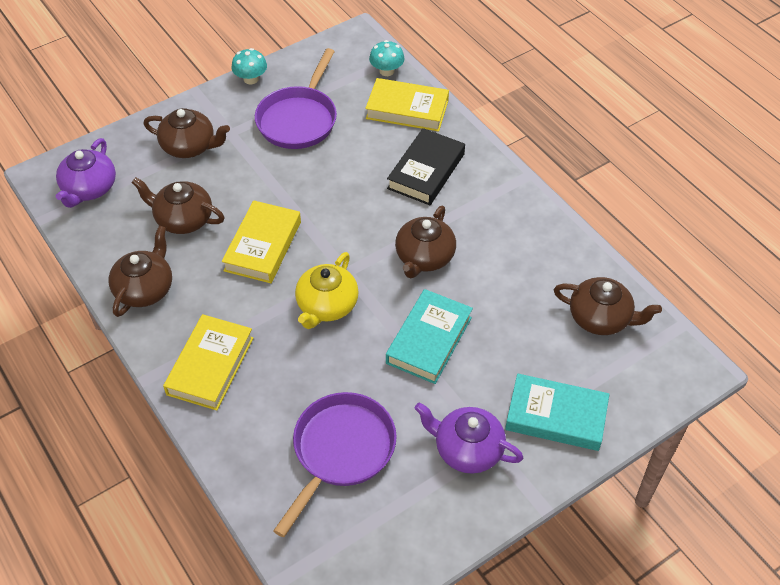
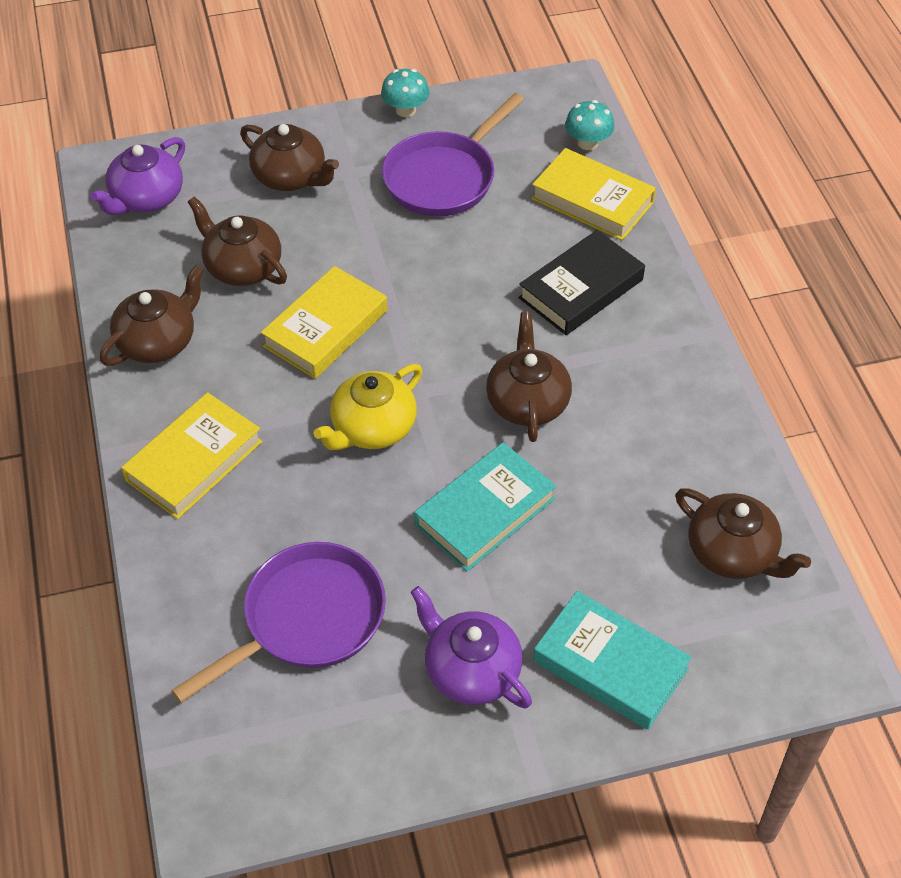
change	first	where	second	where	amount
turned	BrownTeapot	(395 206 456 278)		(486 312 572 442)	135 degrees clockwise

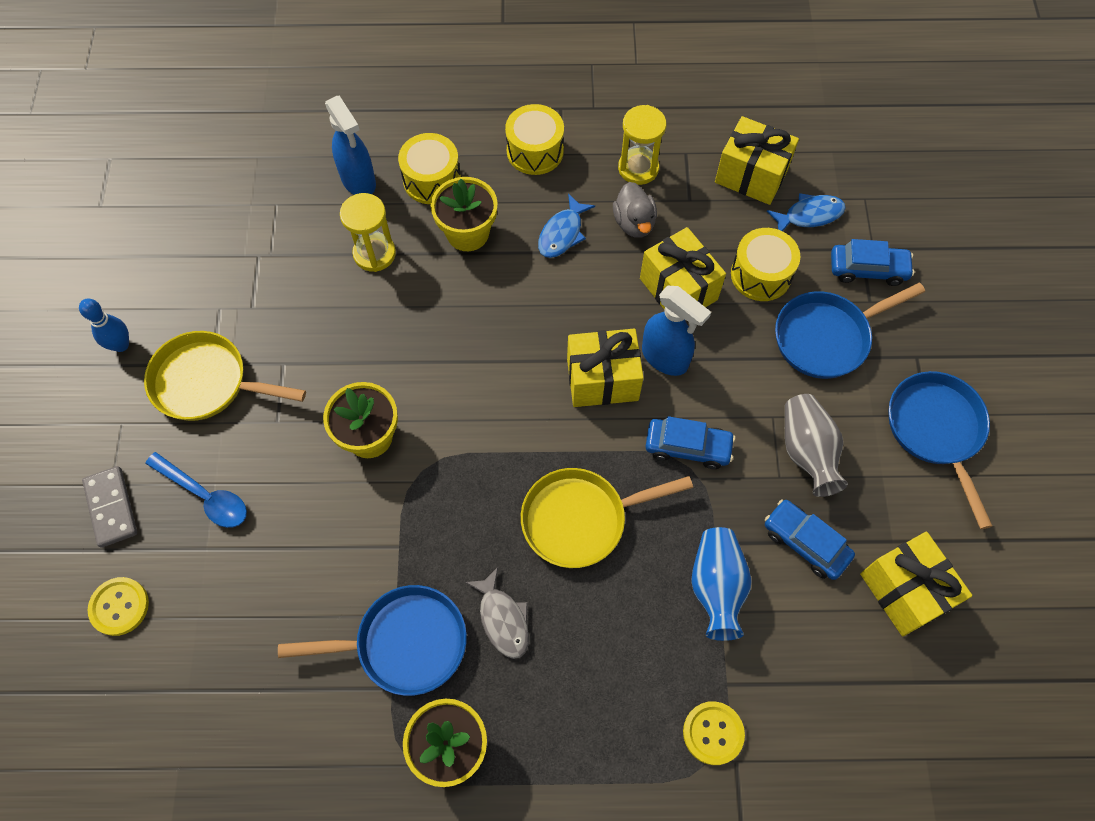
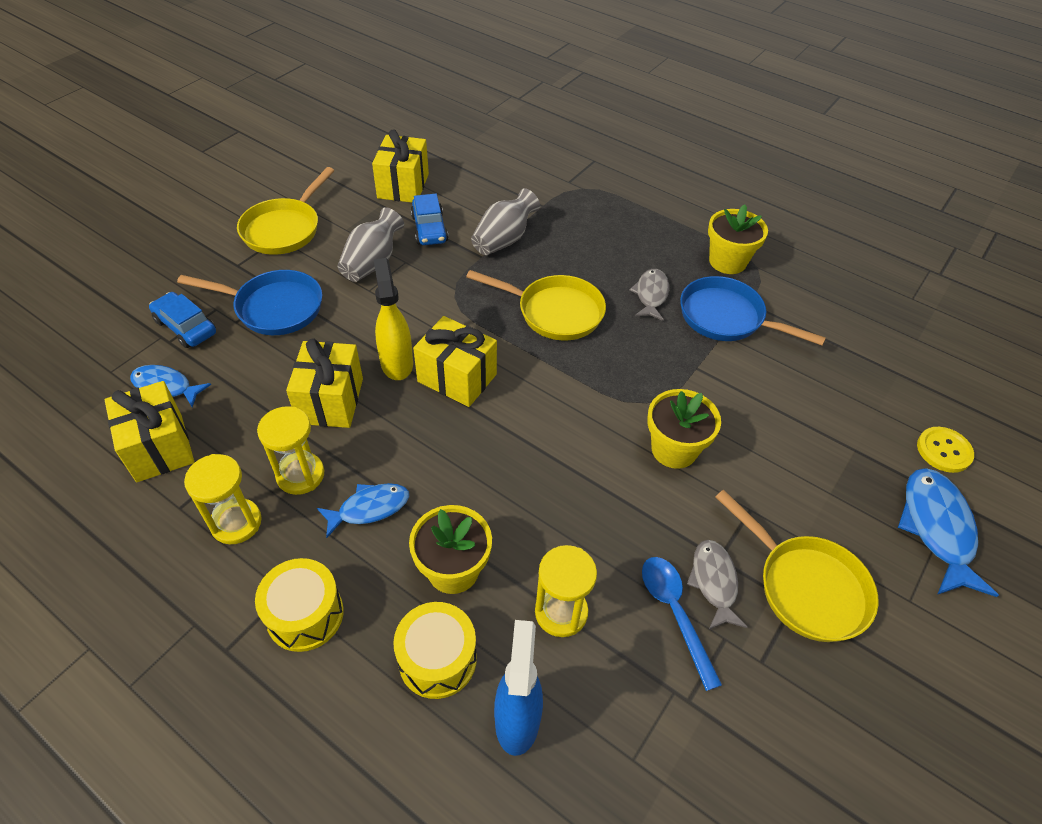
change	first	where	second	where	amount
removed	BlueBowlingPin	(79 299 129 352)			
removed	BlueCar	(645 416 735 469)			
removed	YellowButton	(683 701 745 765)			
removed	YellowDrum	(731 228 800 301)			
added			GreyFish	(687 540 748 629)	
moved	BlueSpoon	(145 452 247 528)		(642 557 722 691)	
replaced	GreyDomino	(82 466 137 548)	BlueFish	(898 468 999 597)	
replaced	GreyDuck	(613 182 657 238)	YellowHourglass	(257 406 324 495)	
recoloured	BlueSprayBottle	(642 286 711 376)	YellowSprayBottle	(374 258 413 380)	
recoloured	BlueVase	(691 527 752 641)	GreyVase	(471 188 540 255)	
recoloured	BluePan	(889 371 992 529)	YellowPan	(237 167 334 255)	

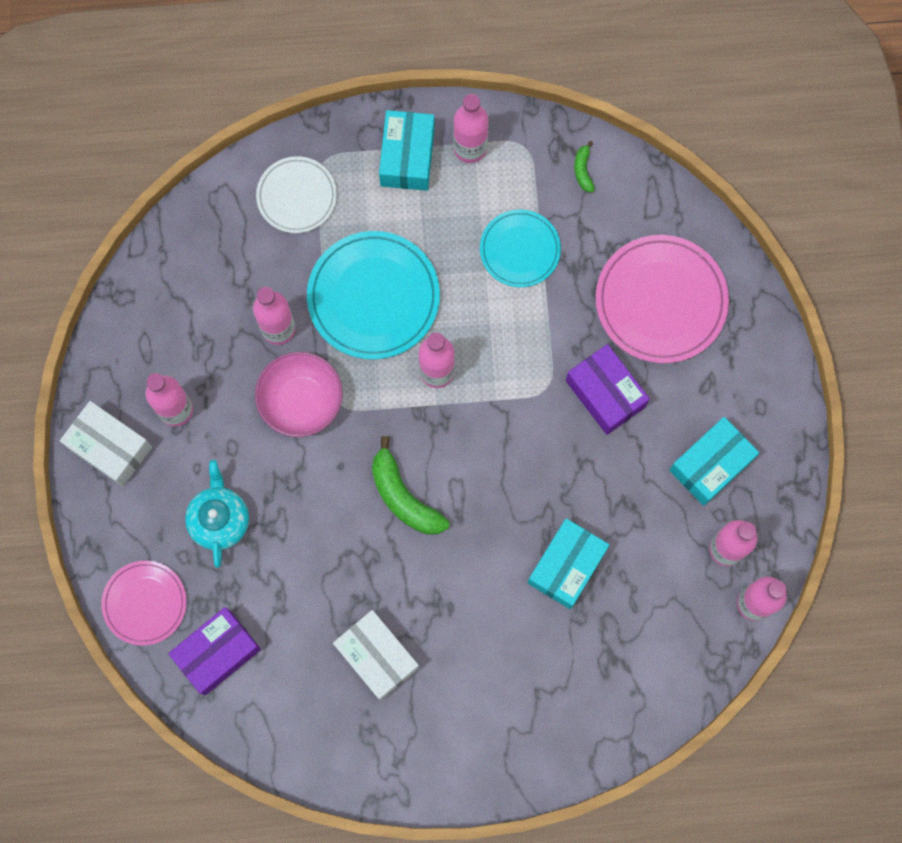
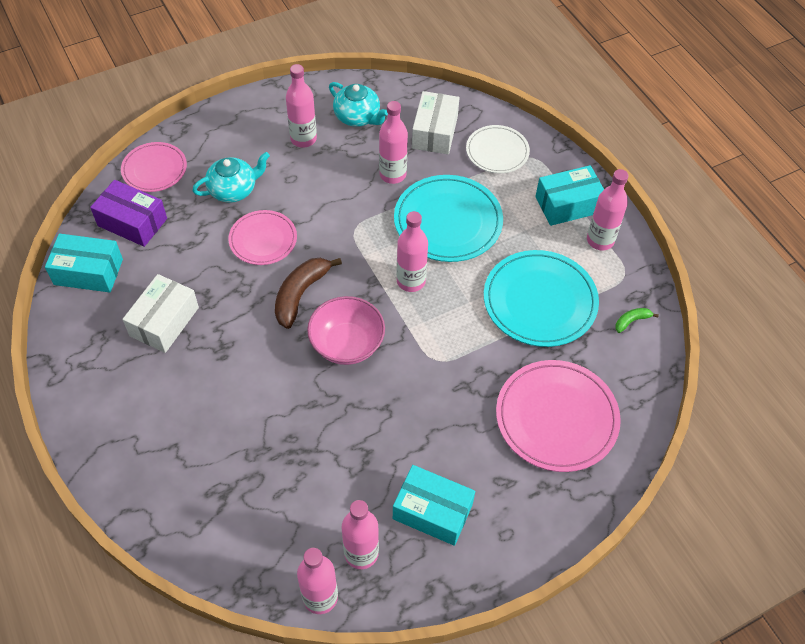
change	first	where	second	where	amount
removed	PurpleBox	(566 344 650 435)			
added			PinkPlate	(229 210 297 265)	
added			TurquoiseTeapot	(329 82 388 127)	
moved	WhiteBox	(60 401 152 487)		(412 91 459 154)	
moved	PinkBowl	(255 352 343 437)		(307 296 385 365)	
moved	TurquoiseBox	(528 518 609 609)		(45 234 123 292)	
recoloured	GreenBanana	(372 436 449 535)	BrownBanana	(275 258 342 329)	
resized	TurquoisePlate	(480 210 561 287)		(484 250 599 347)	x1.63

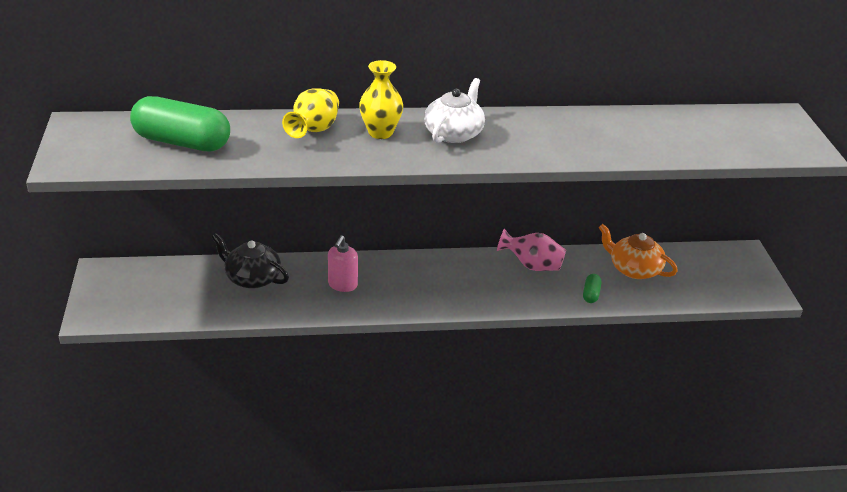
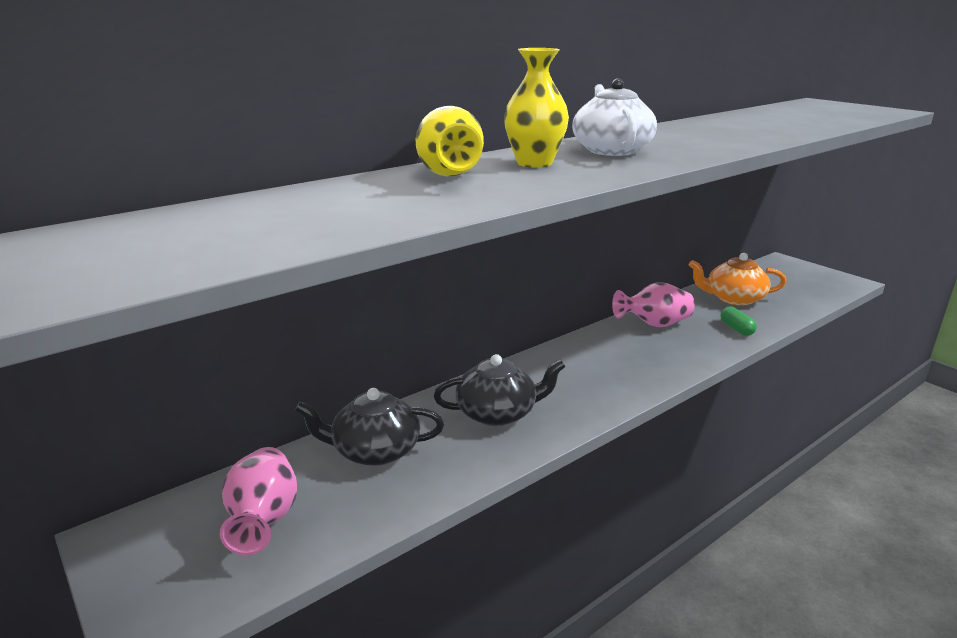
change	first	where	second	where	amount
removed	GreenCapsule	(130 96 230 151)			
added			PinkVase	(220 447 297 555)	
replaced	PinkSoapDispenser	(328 235 358 292)	BlackTeapot	(434 354 566 426)	

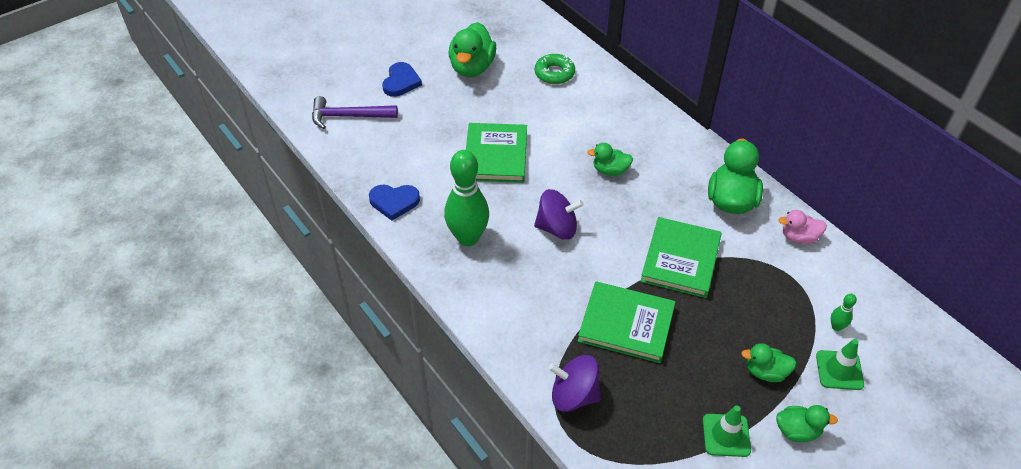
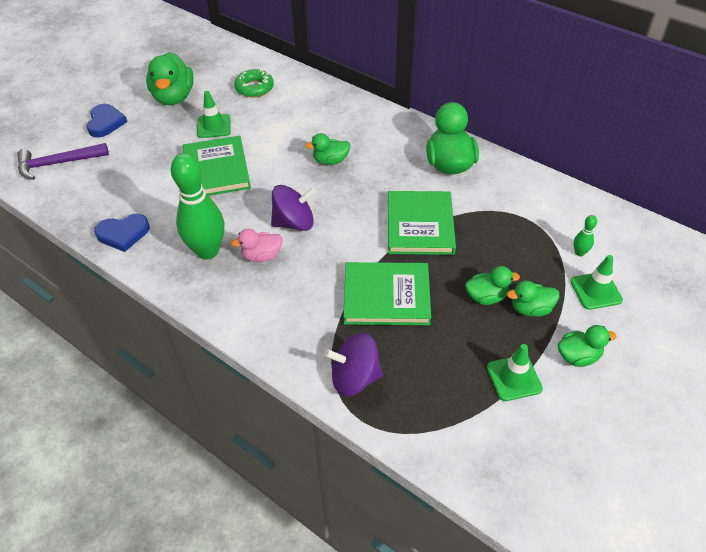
change	first	where	second	where	amount
added			GreenTrafficCone	(197 91 231 138)	
added			GreenDuck	(465 266 520 305)	
moved	PinkDuck	(778 210 827 244)		(231 229 283 262)	

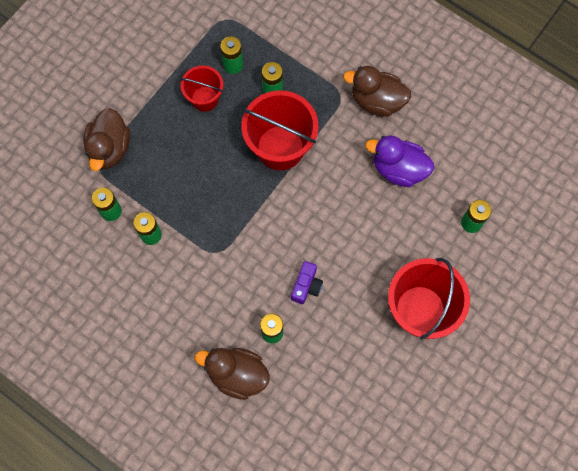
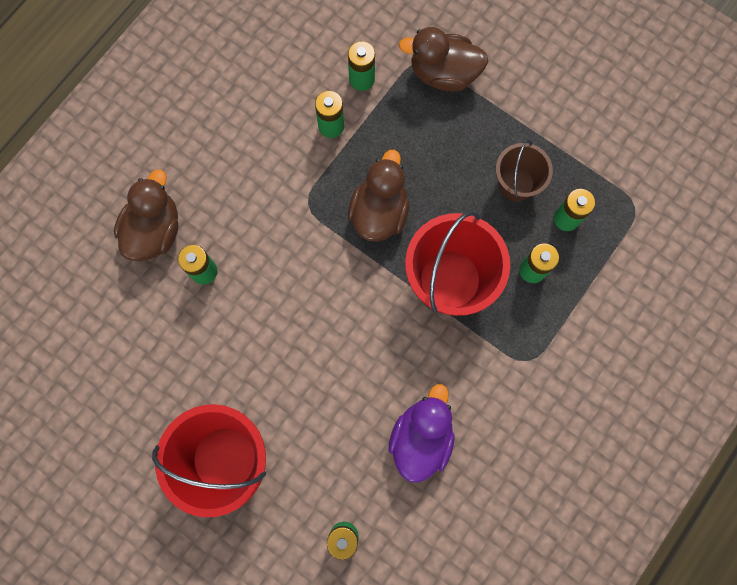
change	first	where	second	where	amount
removed	PurpleCamera	(291 261 323 304)			
moved	BrownDuck	(343 66 411 117)		(348 150 409 242)	
recoloured	RedBucket	(181 66 223 112)	BrownBucket	(496 140 553 201)	

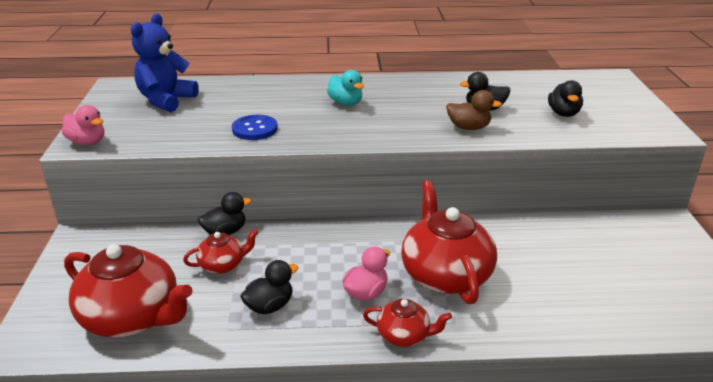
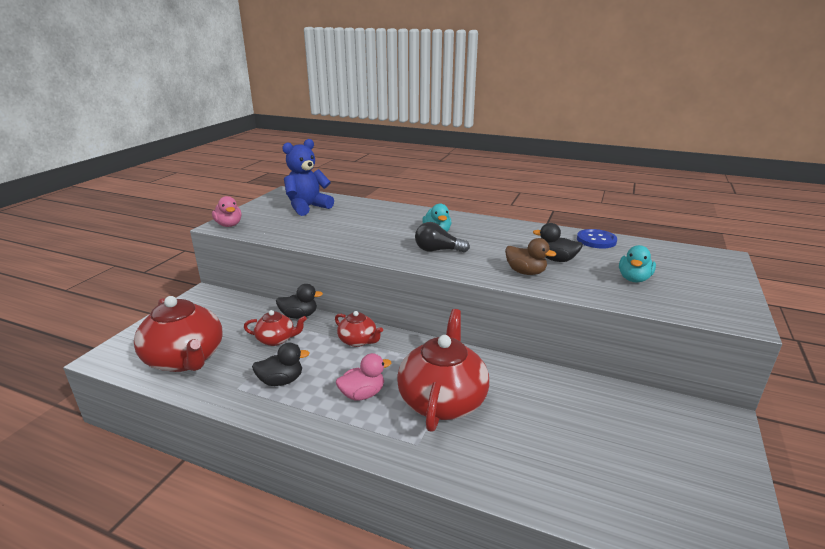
change	first	where	second	where	amount
added			BlackLightBulb	(415 222 470 253)	
moved	BlueButton	(232 115 278 140)		(577 229 617 249)	
moved	RedTeapot	(363 299 452 347)		(335 311 383 347)	
recoloured	BlackDuck	(548 80 583 117)	TurquoiseDuck	(619 245 656 282)	

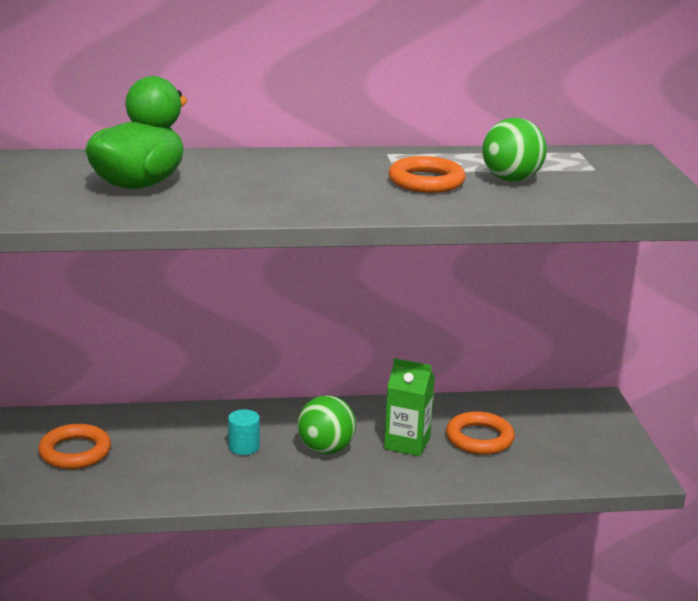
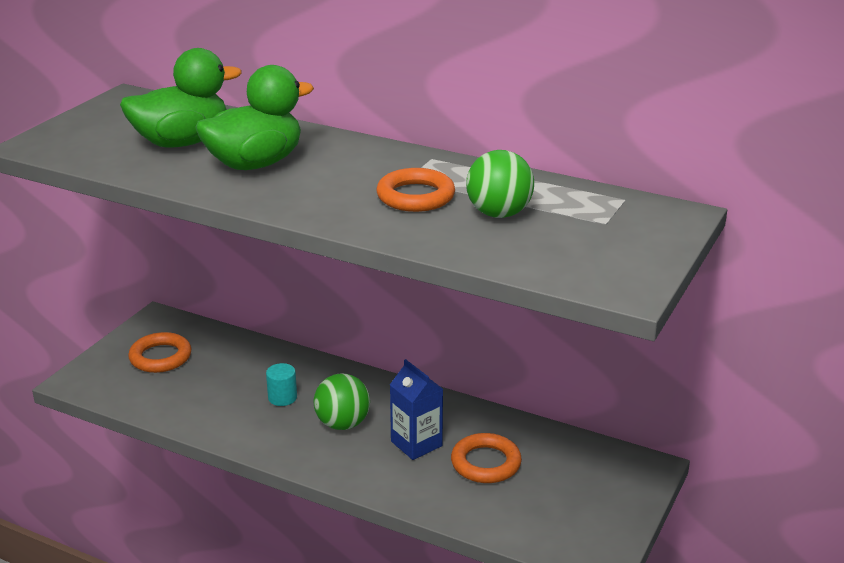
change	first	where	second	where	amount
added			GreenDuck	(195 65 314 170)	
recoloured	GreenCarton	(384 358 435 456)	BlueCarton	(390 359 443 460)	

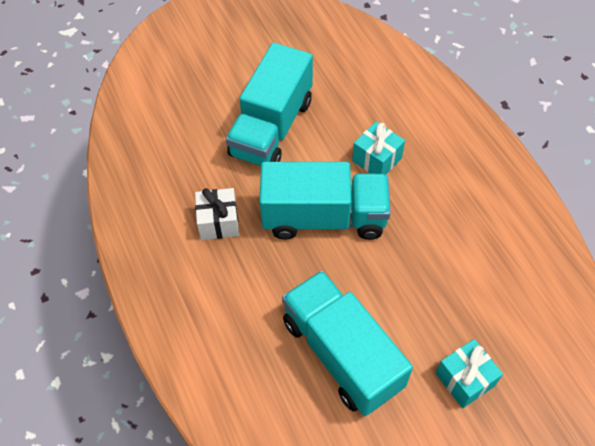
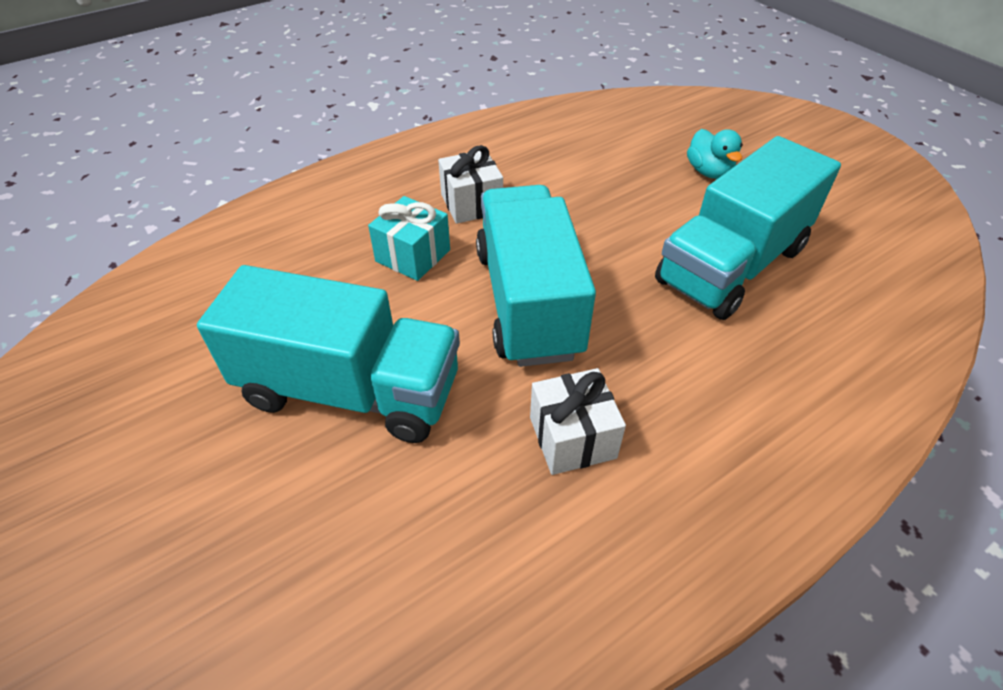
change	first	where	second	where	amount
added			WhiteGift	(438 145 503 224)	
replaced	TurquoiseGift	(436 339 503 408)	TurquoiseDuck	(687 129 743 179)	

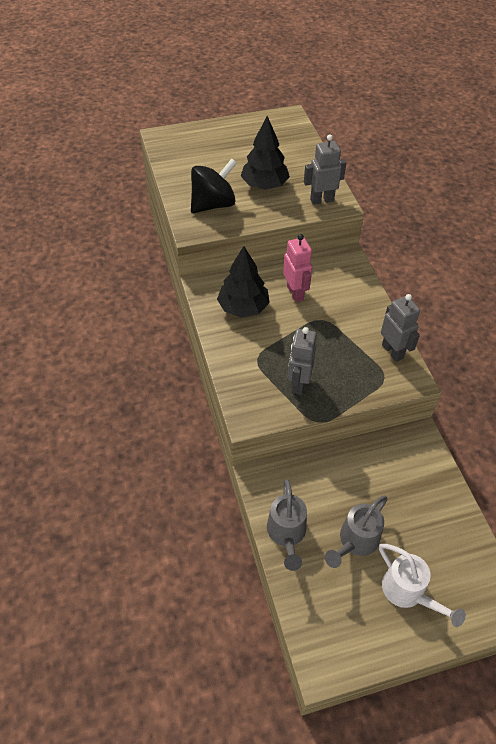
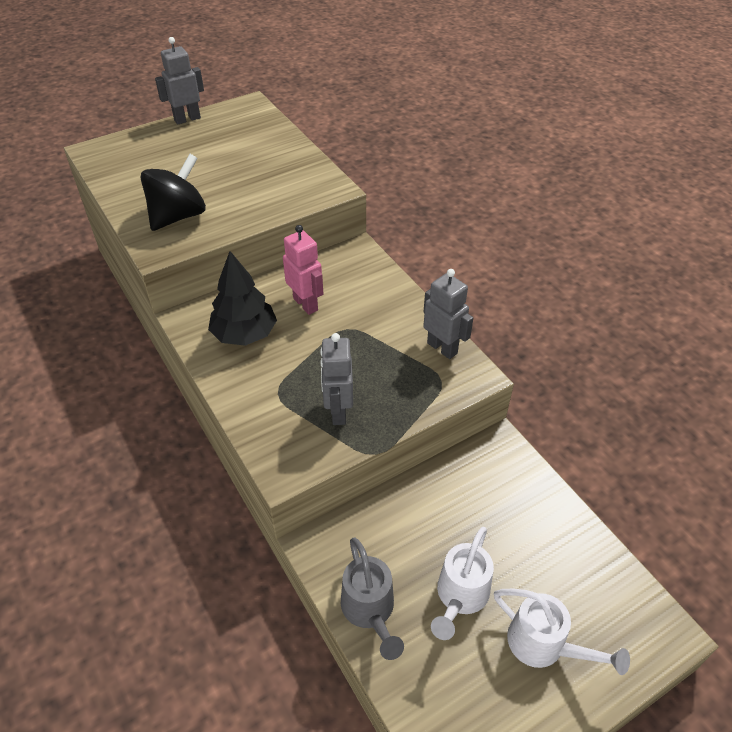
change	first	where	second	where	amount
removed	BlackTree	(241 116 290 190)			
moved	GreyRobot	(304 134 346 205)		(155 37 204 124)	
recoloured	GreyWateringCan	(325 496 388 568)	WhiteWateringCan	(431 527 494 640)	

